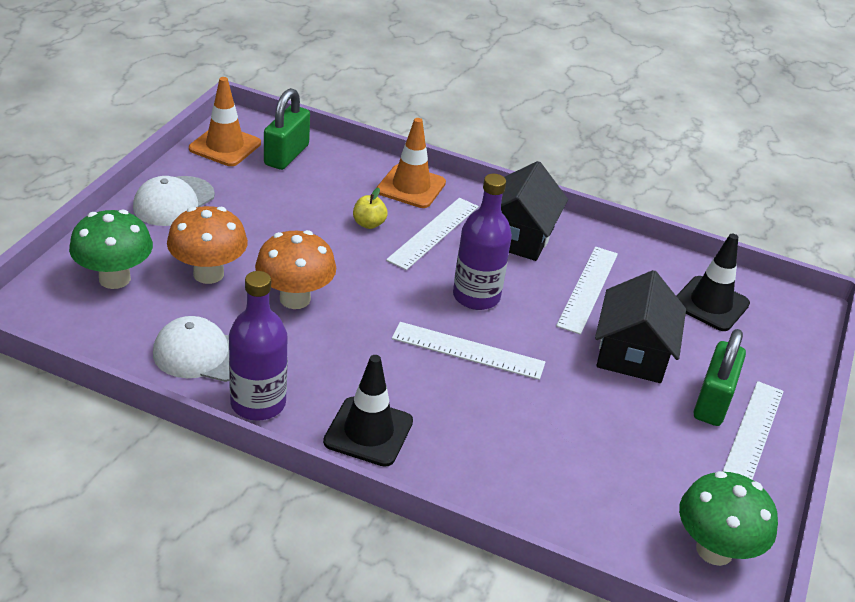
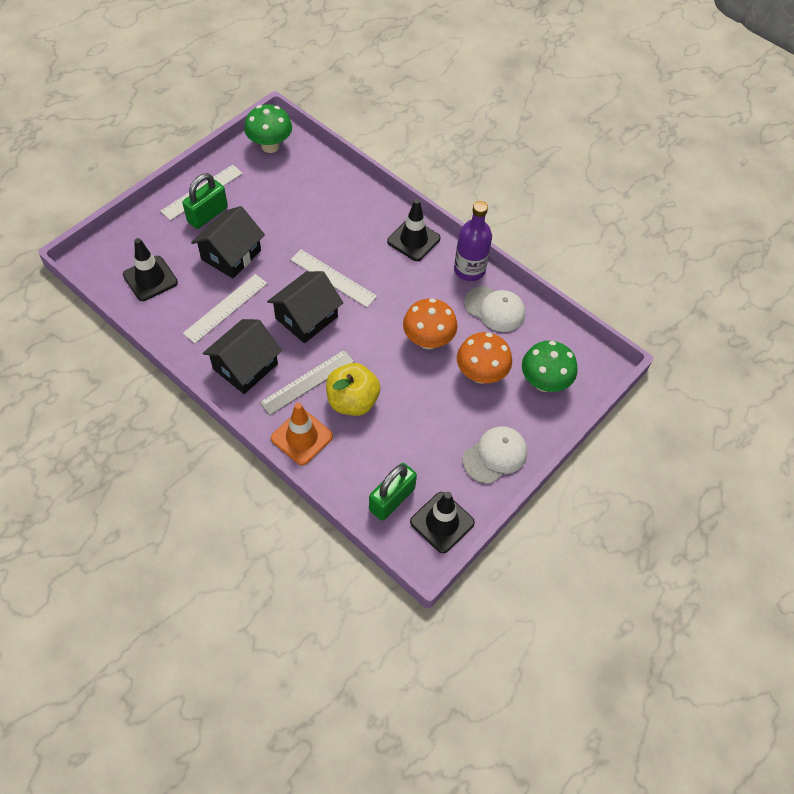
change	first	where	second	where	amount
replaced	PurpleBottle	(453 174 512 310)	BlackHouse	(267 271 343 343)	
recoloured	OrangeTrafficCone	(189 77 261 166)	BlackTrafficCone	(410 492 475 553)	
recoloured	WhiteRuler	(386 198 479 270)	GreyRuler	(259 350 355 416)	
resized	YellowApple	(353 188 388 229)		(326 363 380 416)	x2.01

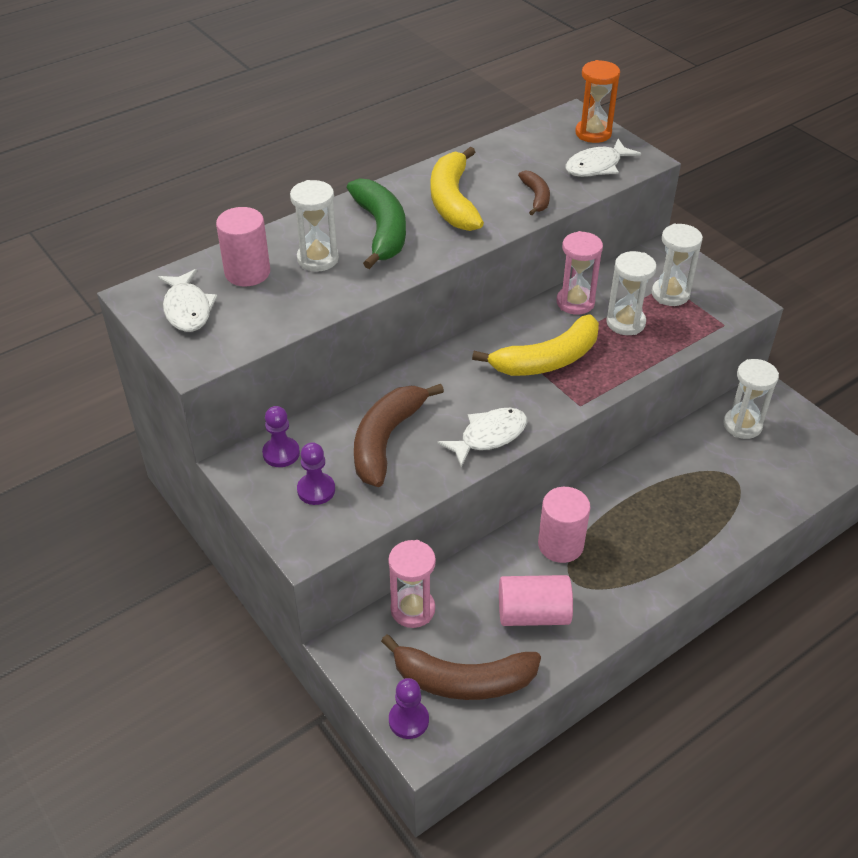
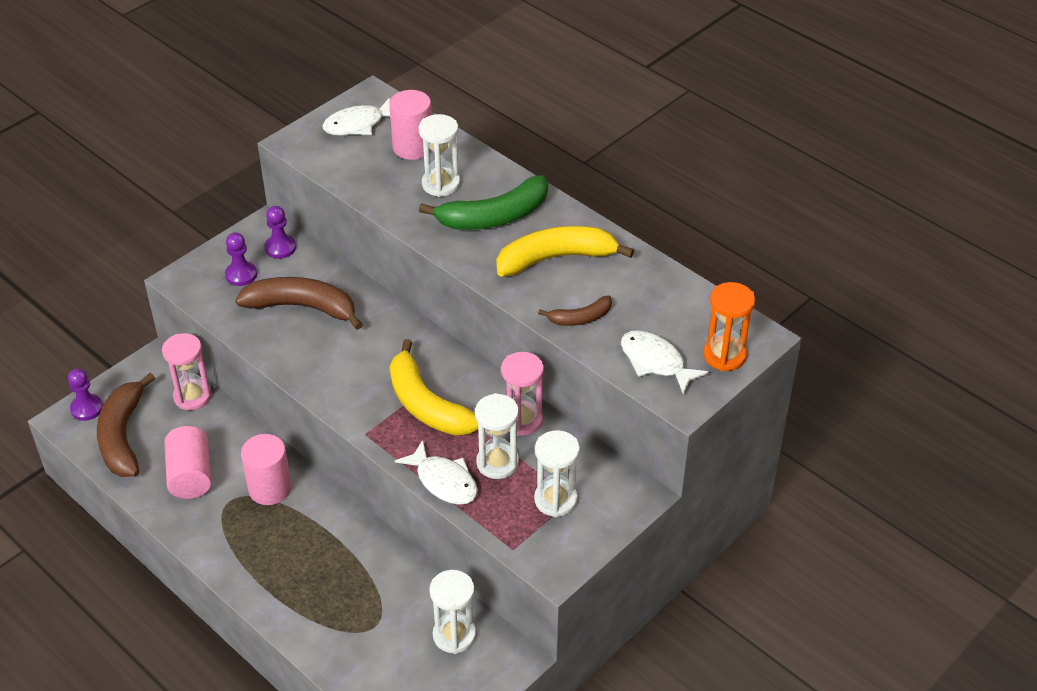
change	first	where	second	where	amount
moved	WhiteFish	(437 408 527 467)		(395 440 478 505)	

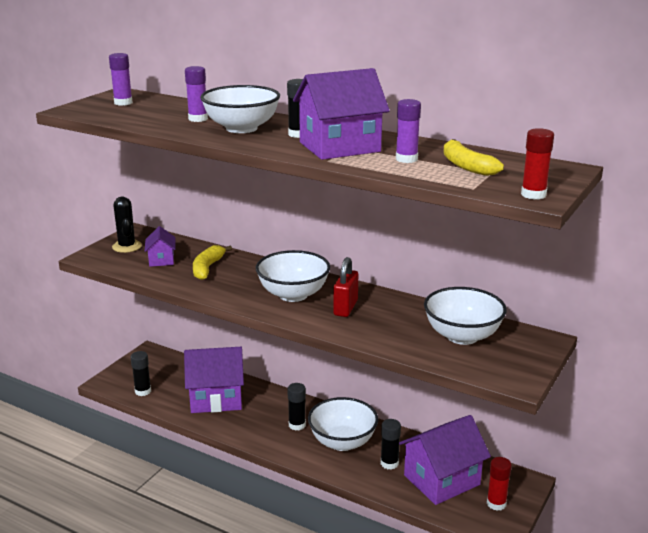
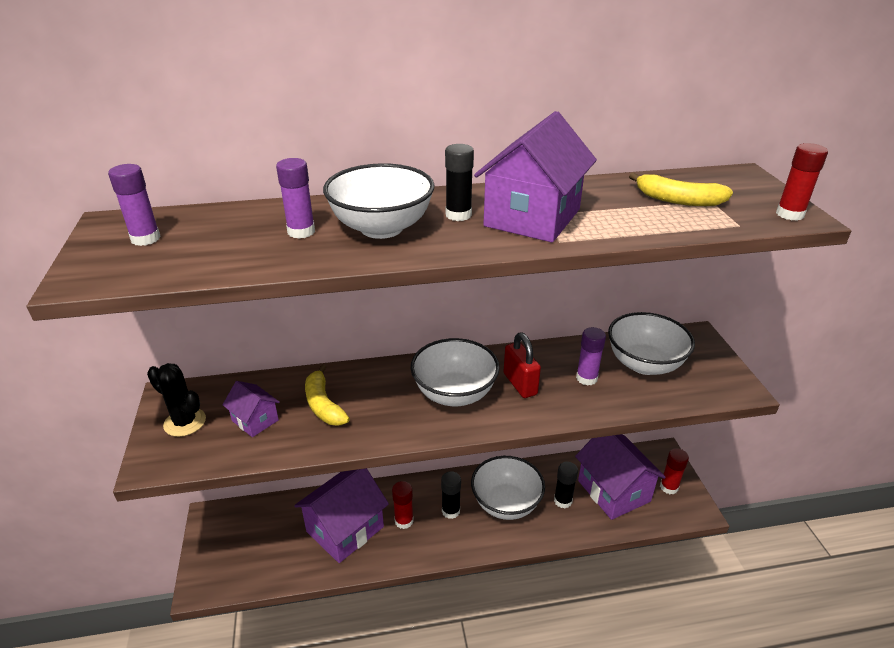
change	first	where	second	where	amount
removed	BlackGlueStick	(131 351 151 396)			
added			RedGlueStick	(392 481 414 529)	
moved	PurpleGlueStick	(396 99 421 163)		(576 327 606 386)	
turned	PurpleHouse	(399 415 491 505)		(575 434 666 520)	45 degrees counterclockwise

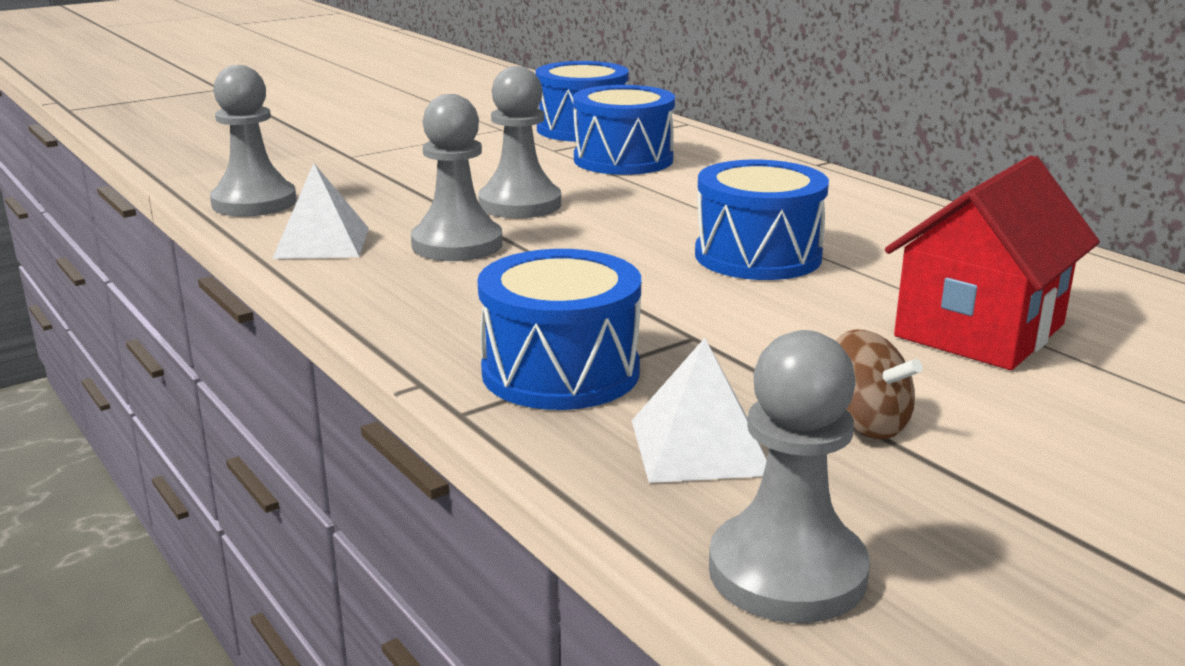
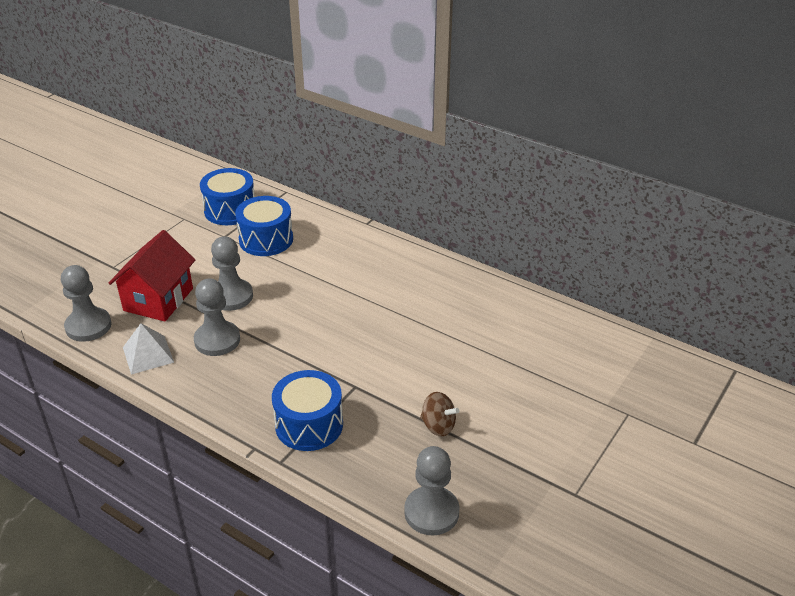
change	first	where	second	where	amount
removed	WhitePyramid	(632 338 767 483)			
removed	BlueDrum	(695 160 829 280)			
moved	RedHouse	(885 155 1100 370)		(108 230 195 322)	

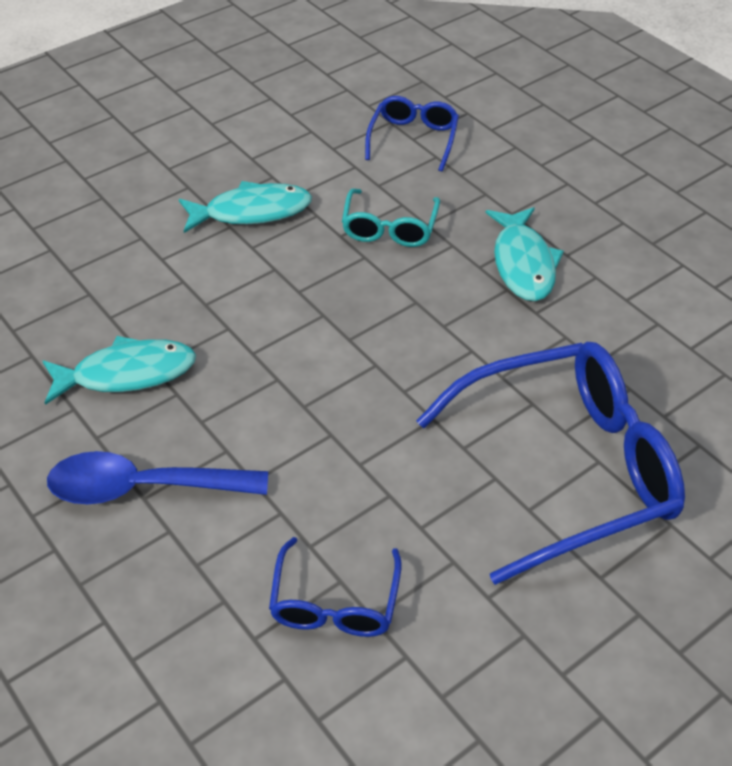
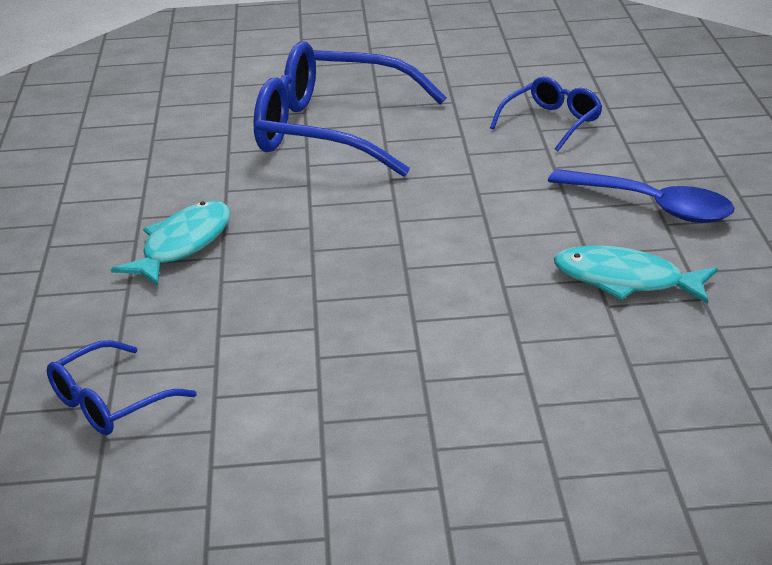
change	first	where	second	where	amount
removed	TurquoiseFish	(179 181 312 233)			
removed	TurquoiseGlasses	(342 188 440 247)			

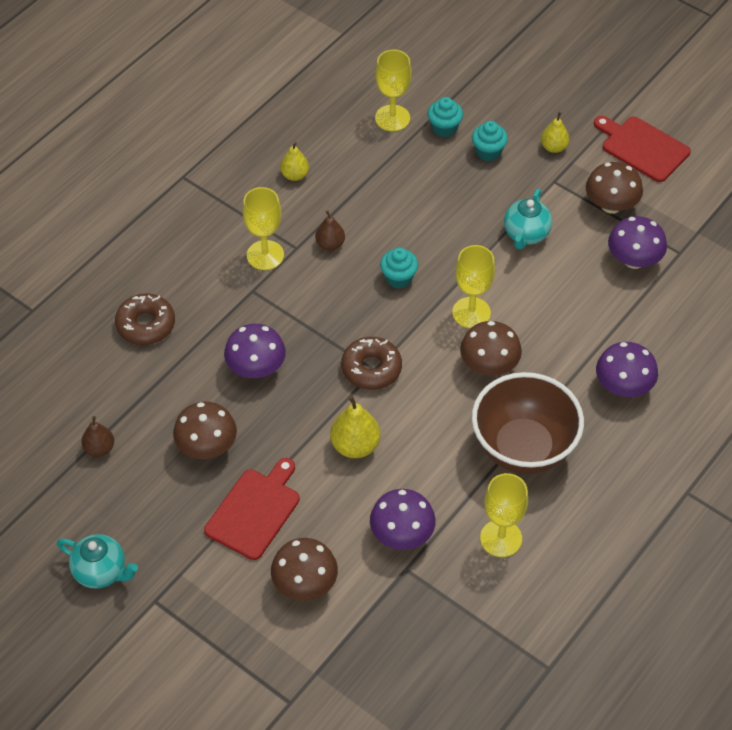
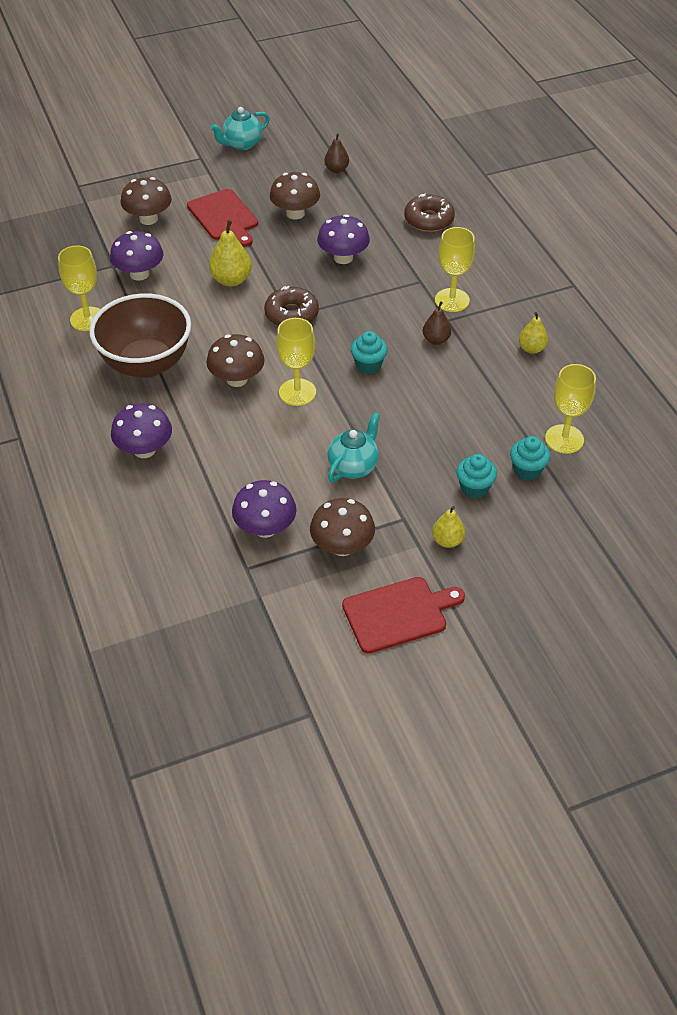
change	first	where	second	where	amount
turned	TurquoiseTeapot	(504 189 552 250)		(327 412 380 482)	75 degrees clockwise

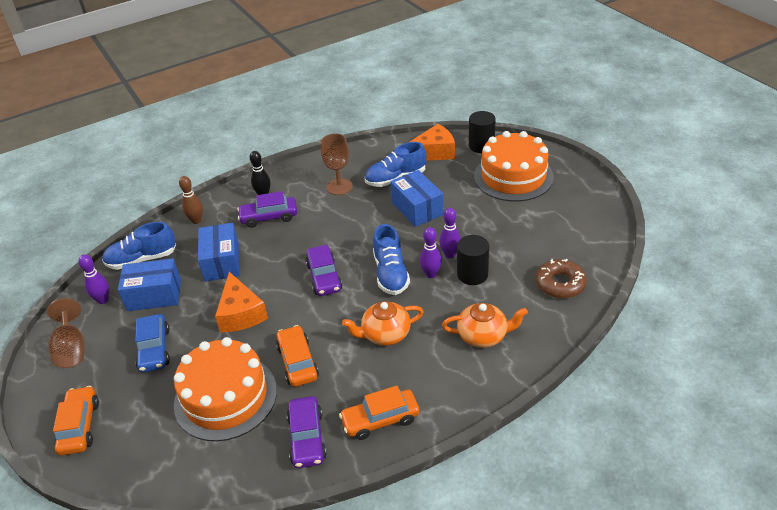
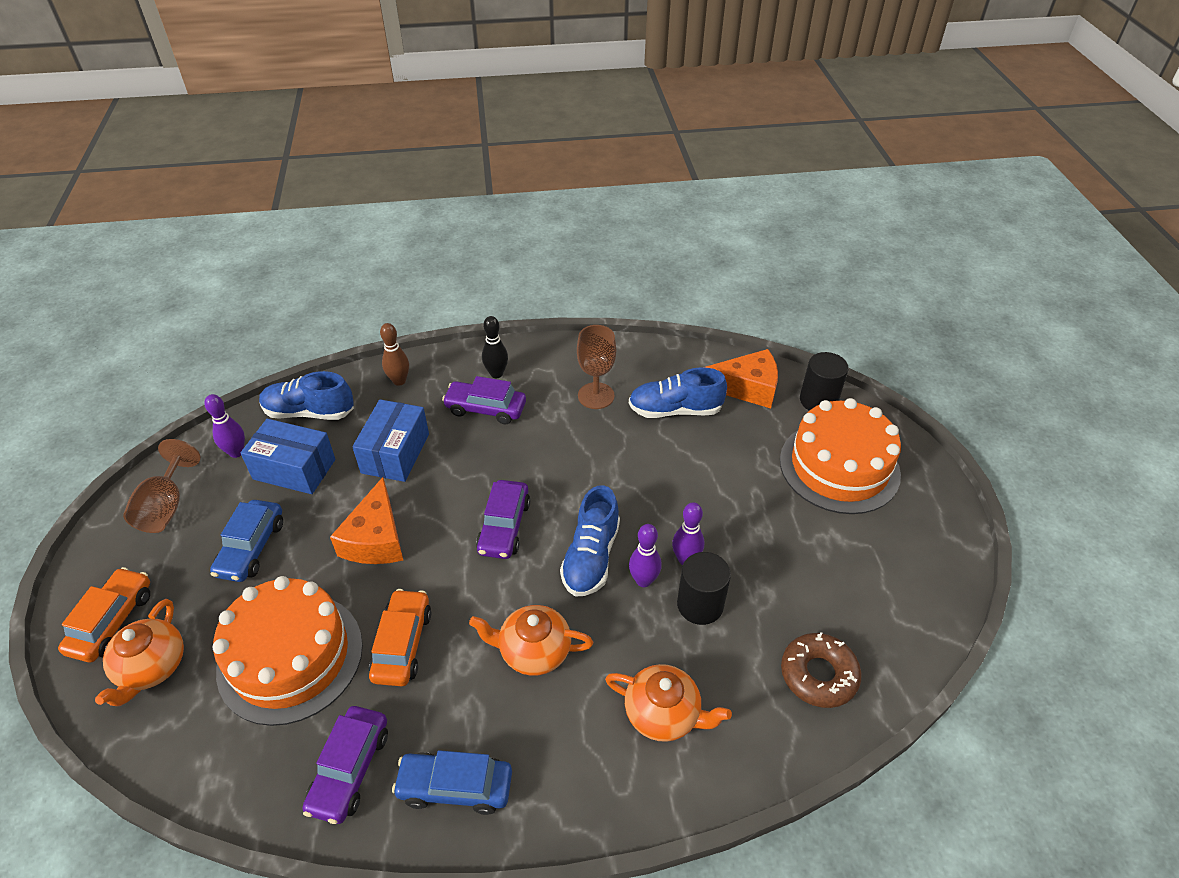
change	first	where	second	where	amount
removed	BlueBox	(390 170 443 227)			
added			OrangeTeapot	(95 599 184 706)	
recoloured	OrangeCar	(339 386 420 440)	BlueCar	(392 750 512 815)	

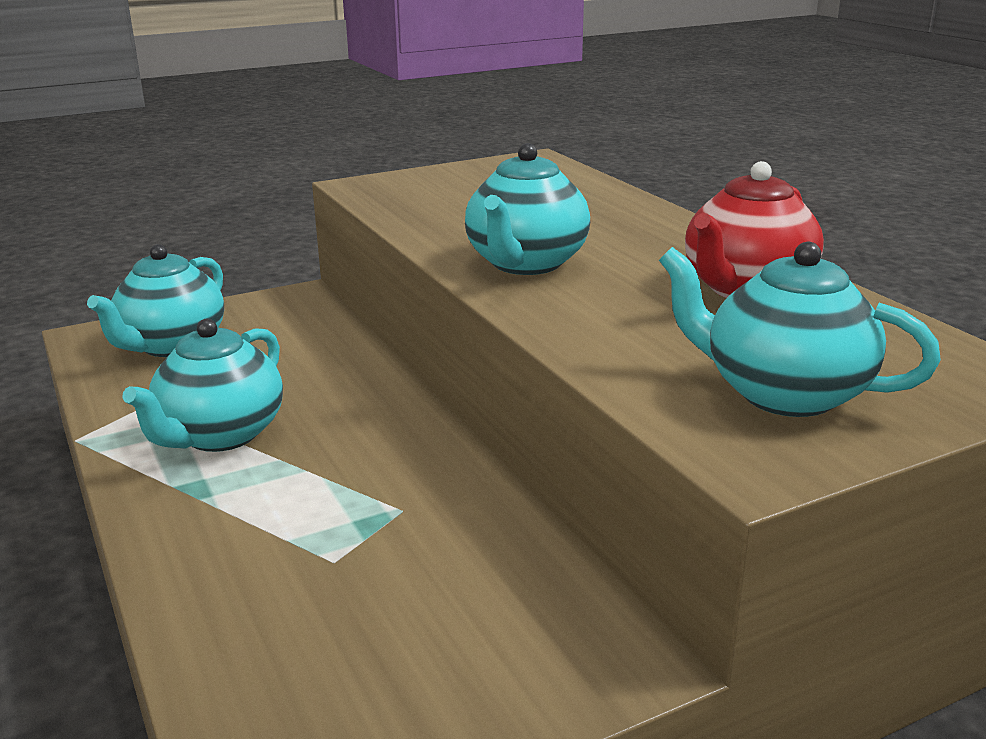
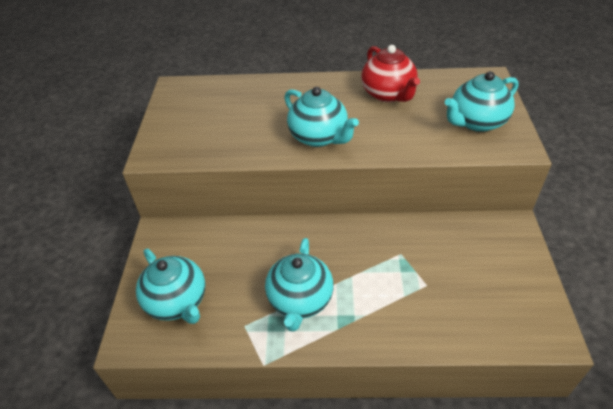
change	first	where	second	where	amount
turned	TurquoiseTeapot	(123 319 283 452)		(265 238 334 331)	45 degrees clockwise

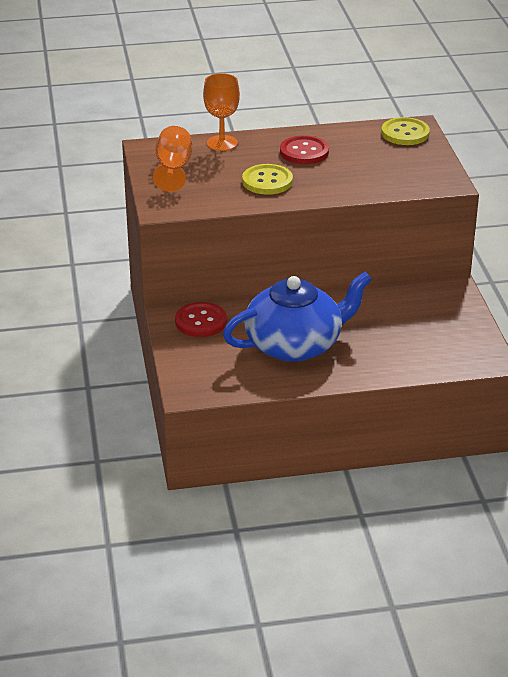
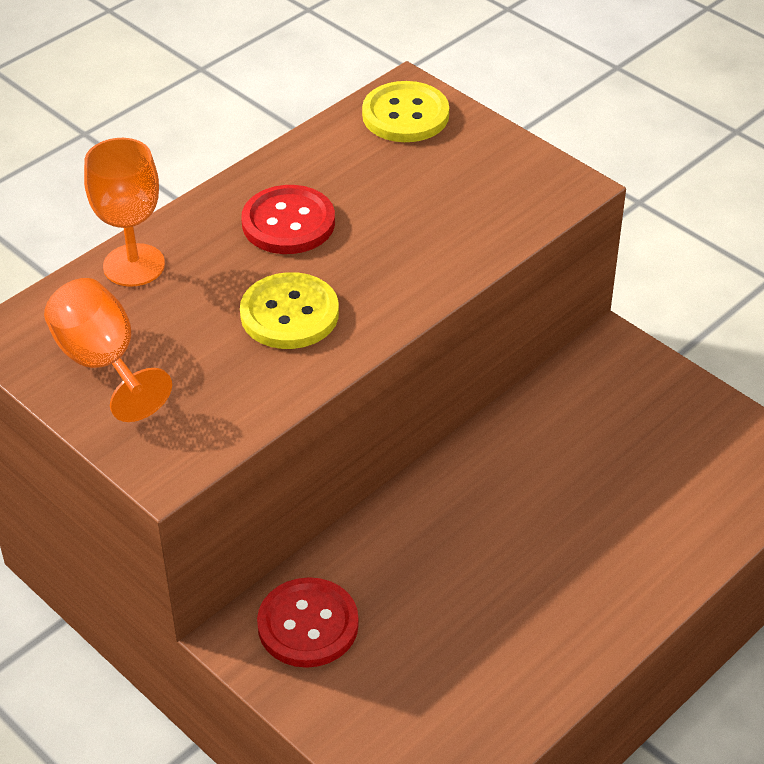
change	first	where	second	where	amount
removed	BlueTeapot	(223 272 372 362)			

